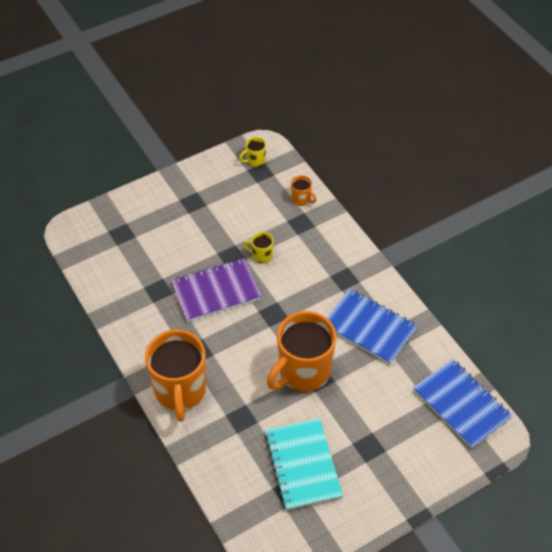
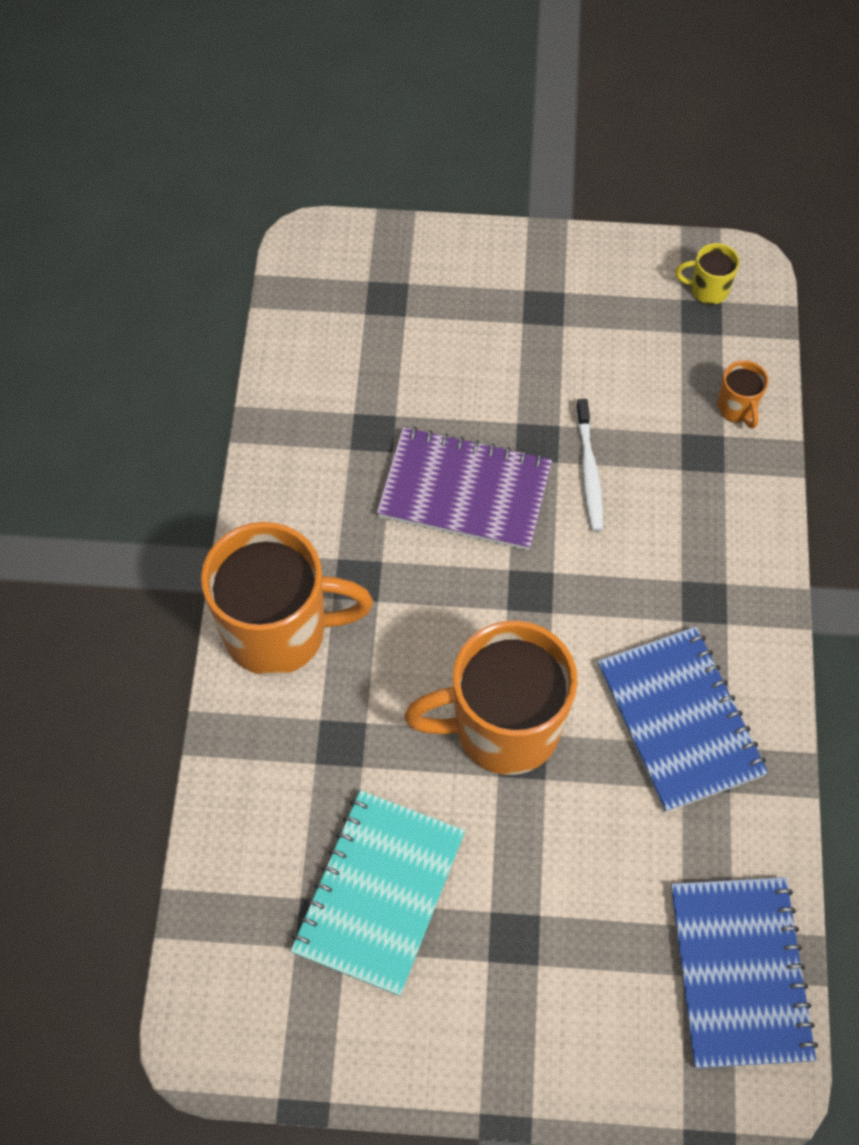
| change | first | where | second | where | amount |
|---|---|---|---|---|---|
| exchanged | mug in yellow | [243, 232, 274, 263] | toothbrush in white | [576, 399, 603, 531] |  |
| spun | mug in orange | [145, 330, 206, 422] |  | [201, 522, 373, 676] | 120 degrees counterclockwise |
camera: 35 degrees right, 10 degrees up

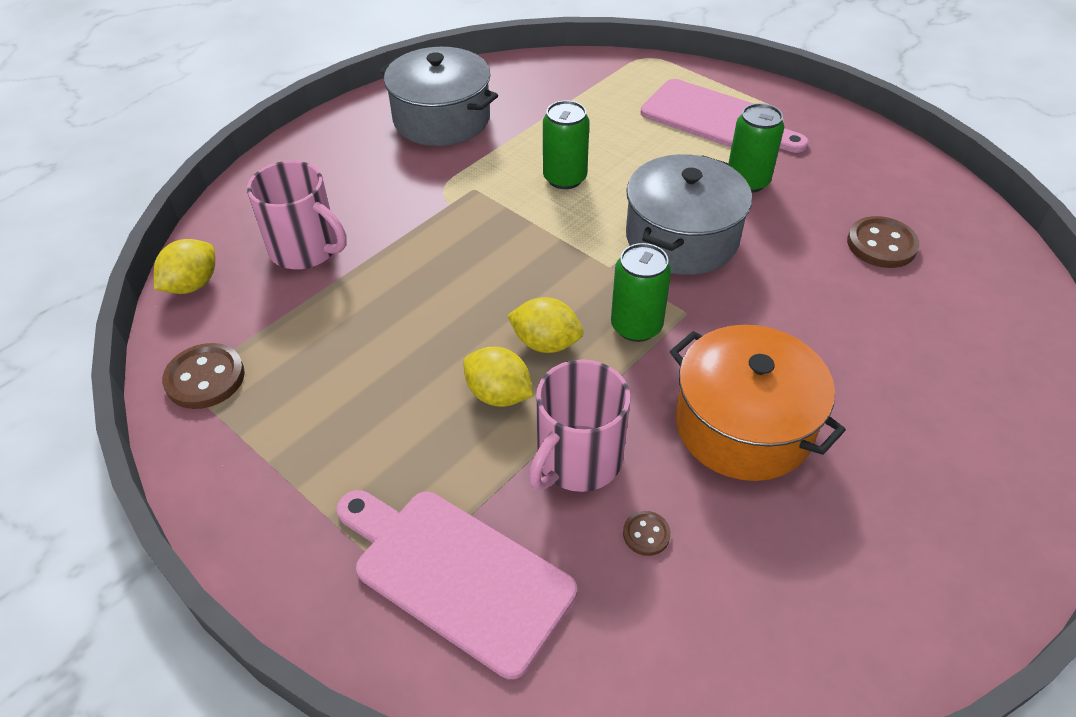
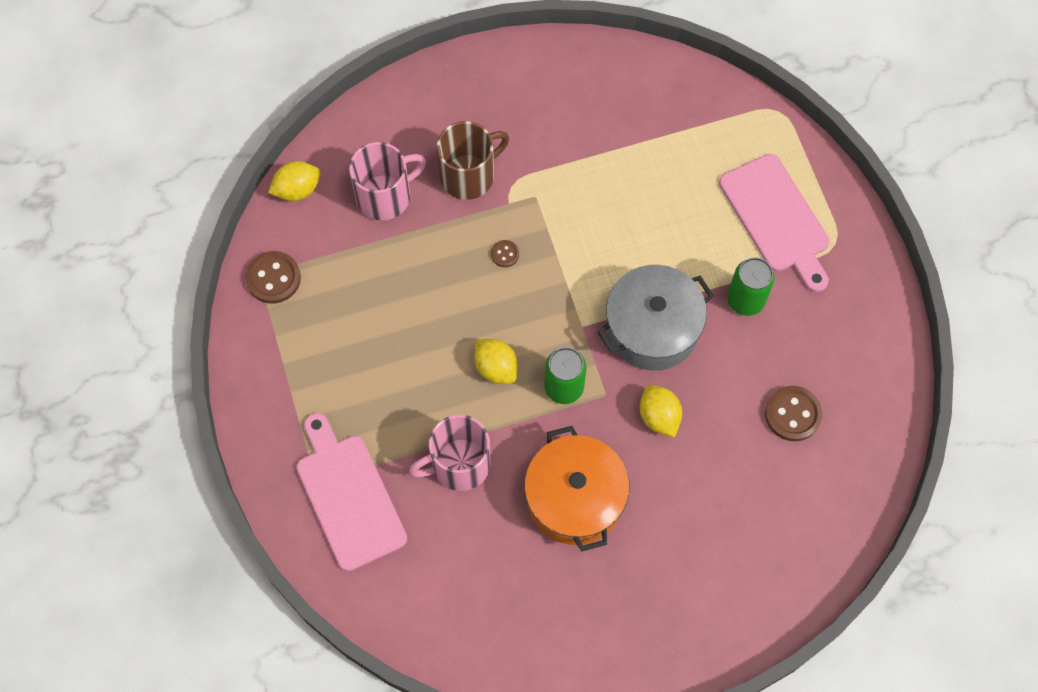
| change | first | where | second | where | amount |
|---|---|---|---|---|---|
| missing | pot in grey | [380, 47, 498, 146] |  |  |  |
| missing | can in green | [543, 100, 589, 189] |  |  |  |
| spun | mug in pink | [247, 161, 347, 270] |  | [349, 142, 426, 220] | 90 degrees counterclockwise |
| relocated | lemon in yellow | [463, 347, 533, 407] |  | [640, 385, 682, 437] |  |
| relocated | button in brown | [623, 511, 671, 556] |  | [491, 240, 519, 267] |  |
| appeared |  |  | mug in brown | [437, 121, 509, 200] |  |
camera: 30 degrees right, 20 degrees up

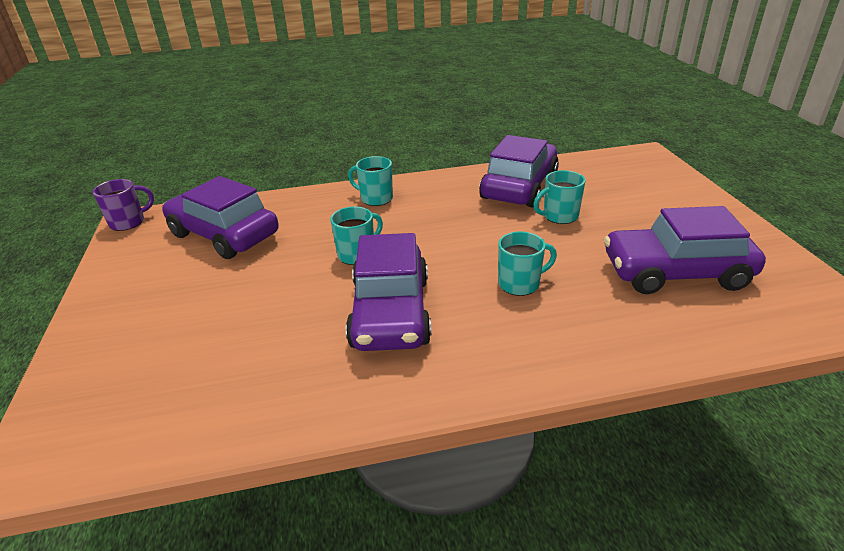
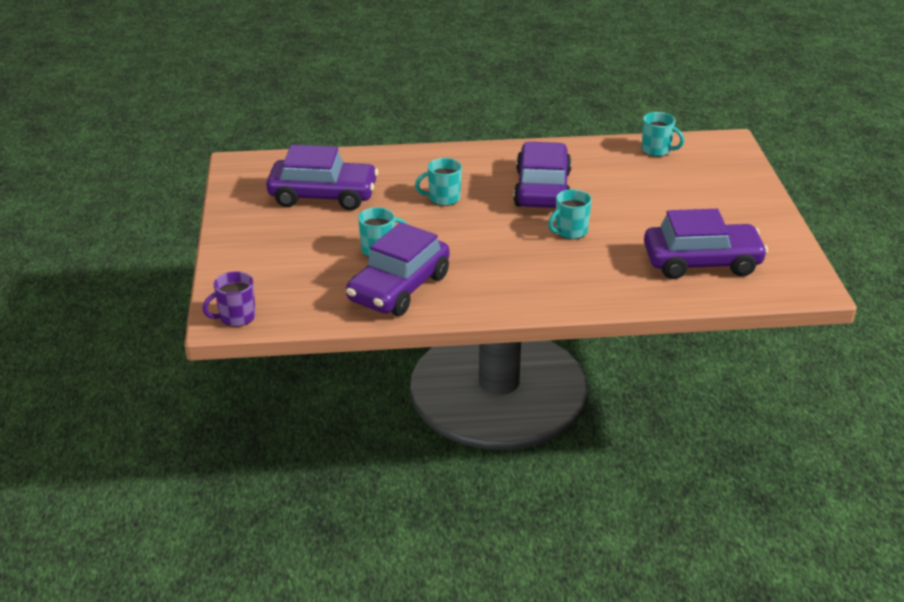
| change | first | where | second | where | amount |
|---|---|---|---|---|---|
| relocated | mug in turquoise | [348, 156, 393, 206] |  | [641, 112, 684, 157] |  |
| spun | car in purple | [162, 176, 279, 259] |  | [644, 209, 768, 279] | 45 degrees counterclockwise |
| relocated | mug in purple | [93, 179, 154, 231] |  | [202, 271, 256, 327] |  |
camera: 175 degrees left, 0 degrees up

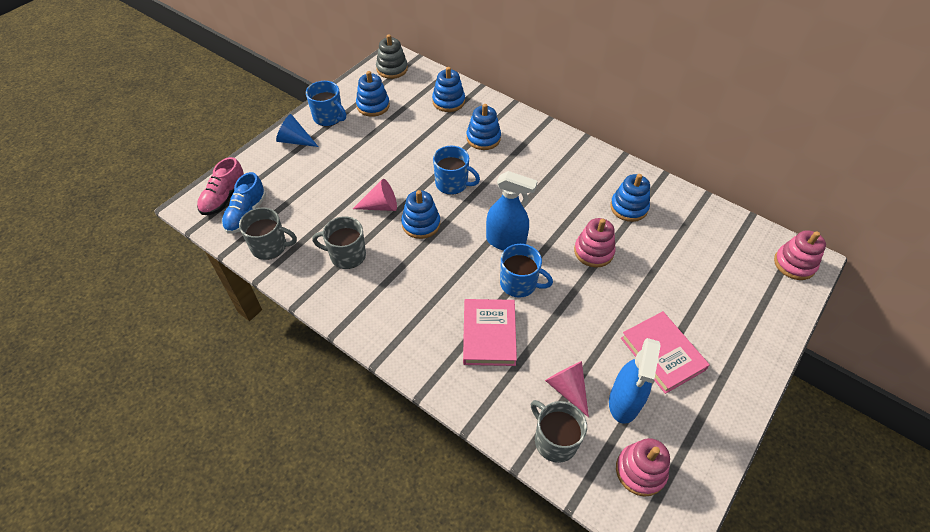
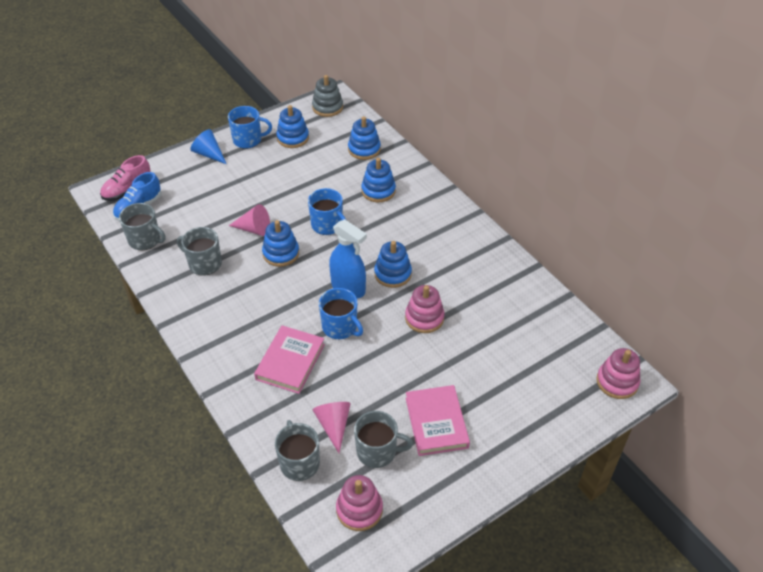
| change | first | where | second | where | amount |
|---|---|---|---|---|---|
| spun | mug in blue | [306, 81, 346, 126] |  | [228, 106, 272, 149] | 60 degrees counterclockwise |
| relocated | stacking toy in blue | [610, 174, 650, 222] |  | [374, 241, 412, 288] |  |
| exchanged | spray bottle in blue | [609, 338, 661, 424] | mug in grey | [354, 411, 413, 468] |  |
camera: 20 degrees right, 5 degrees down

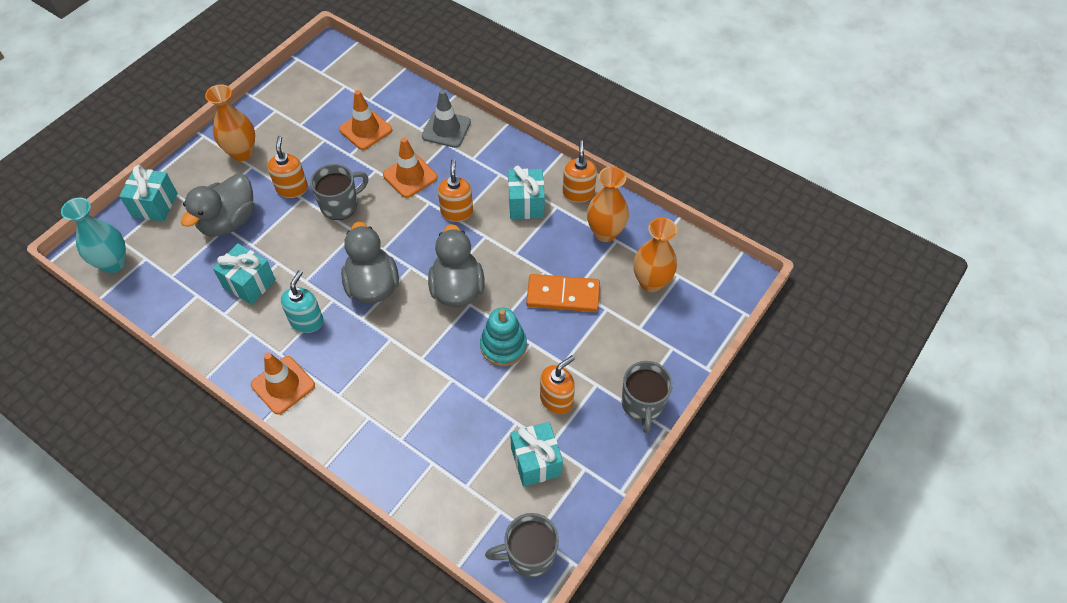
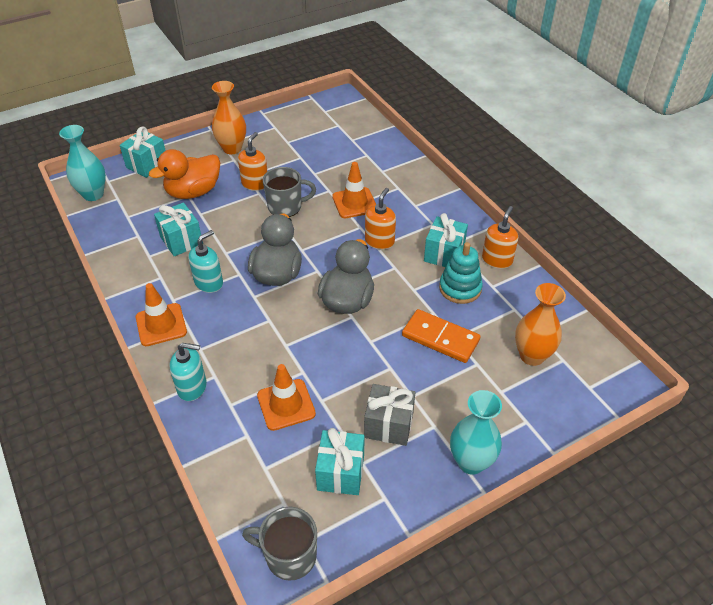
| change | first | where | second | where | amount |
|---|---|---|---|---|---|
| relocated | traffic cone in orange | [339, 90, 392, 150] |  | [257, 364, 316, 431] |  |
| missing | traffic cone in grey | [422, 90, 471, 148] |  |  |  |
| missing | vase in orange | [587, 167, 629, 242] |  |  |  |
| colour | duck in grey | [181, 174, 255, 236] | duck in orange | [149, 149, 220, 199] |  |
| relocated | stacking toy in turquoise | [480, 308, 527, 366] |  | [439, 242, 483, 304] |  |
| exchanged | soap dispenser in orange | [540, 355, 575, 414] | gift in grey | [364, 384, 415, 446] |  |
| exchanged | mug in grey | [622, 361, 673, 433] | vase in turquoise | [450, 390, 502, 475] |  |
| appeared |  |  | soap dispenser in turquoise | [170, 343, 207, 401] |  |
camera: 25 degrees right, 10 degrees down

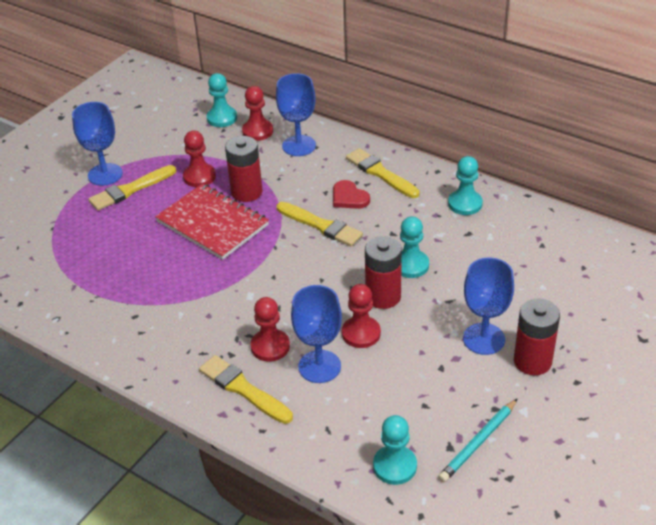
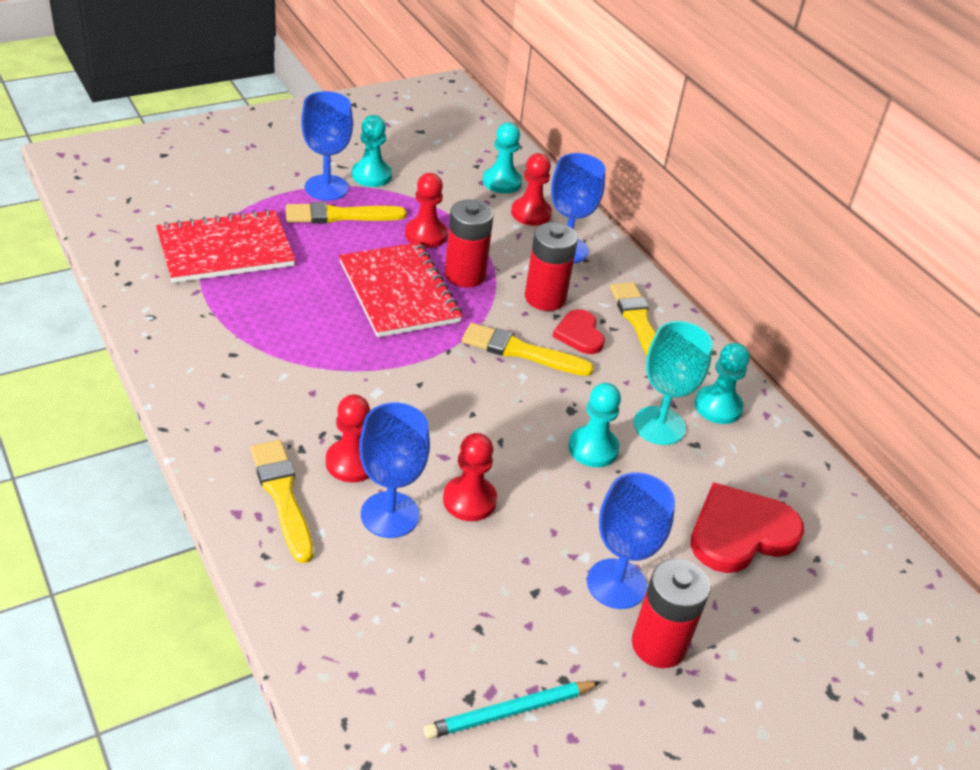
| change | first | where | second | where | amount |
|---|---|---|---|---|---|
| spun | brush in yellow | [277, 202, 363, 246] |  | [462, 323, 594, 376] | 135 degrees clockwise |
| relocated | battery in red | [365, 236, 402, 309] |  | [525, 222, 578, 311] |  |
| relocated | pawn in turquoise | [373, 415, 417, 485] |  | [352, 115, 392, 187] |  |
| appeared |  |  | notebook in red | [156, 209, 296, 283] |  |
| appeared |  |  | goblet in turquoise | [634, 321, 713, 445] |  |
| appeared |  |  | heart in red | [691, 482, 804, 573] |  |
camera: 20 degrees right, 0 degrees up

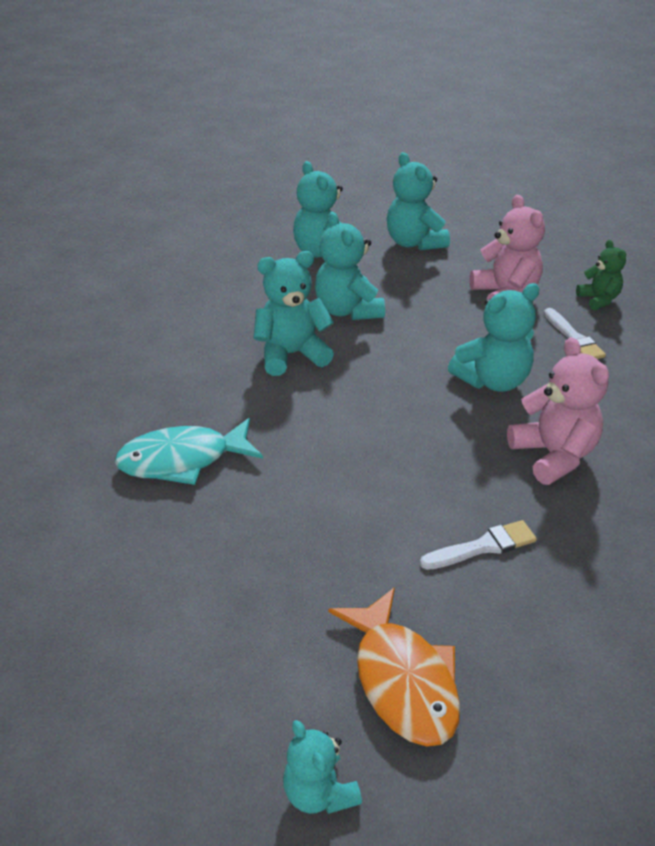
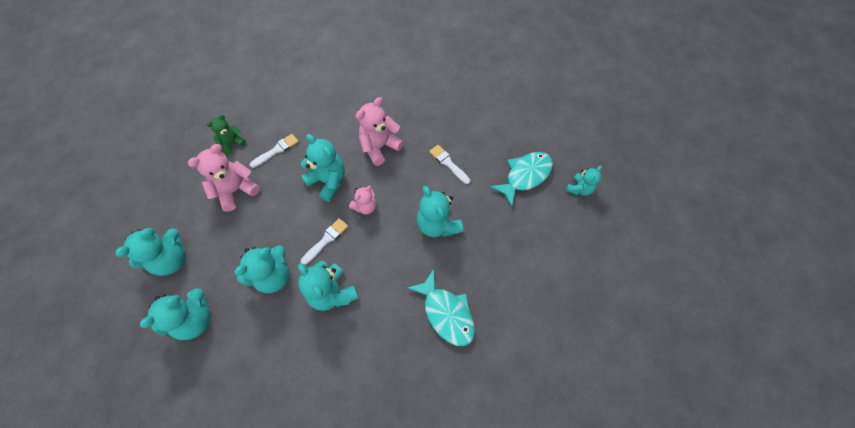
| change | first | where | second | where | amount |
|---|---|---|---|---|---|
| colour | fish in orange | [328, 587, 460, 747] | fish in turquoise | [490, 152, 553, 207] |  |
| appeared |  |  | teddy bear in pink | [349, 186, 376, 214] |  |
| appeared |  |  | teddy bear in turquoise | [417, 186, 463, 237] |  |
| appeared |  |  | brush in white | [301, 218, 348, 265] |  |
camera: 110 degrees left, 25 degrees up

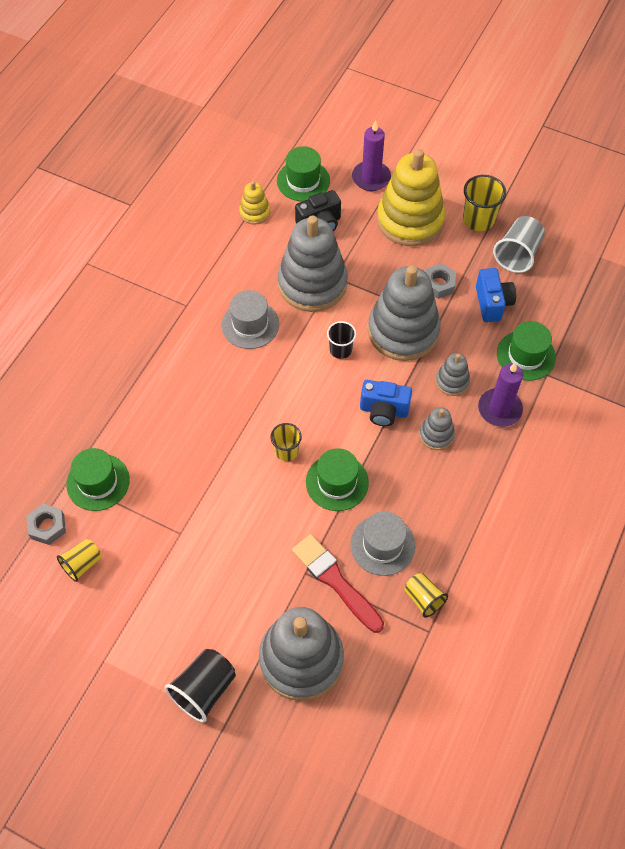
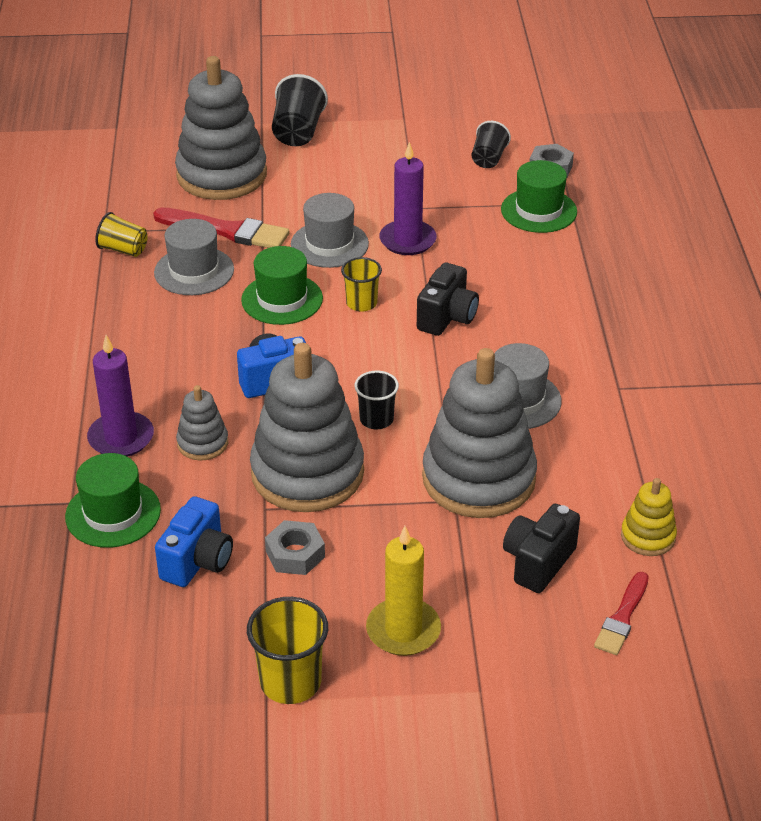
| change | first | where | second | where | amount |
|---|---|---|---|---|---|
| relocated | candle in purple | [352, 120, 391, 191] |  | [379, 142, 437, 255] |  |
| exchanged | hat in green | [277, 146, 330, 202] | brush in red | [594, 572, 649, 655] |  |
| exchanged | stacking toy in yellow | [377, 149, 445, 246] | candle in yellow | [366, 526, 441, 656] |  |
| missing | cup in grey | [493, 216, 545, 273] |  |  |  |
| spun | camera in blue | [476, 268, 516, 322] |  | [155, 496, 233, 587] | 120 degrees counterclockwise |
| missing | stacking toy in grey | [419, 407, 455, 450] |  |  |  |
| colour | cup in yellow | [57, 539, 101, 582] | cup in black | [472, 121, 511, 168] |  |
| appeared |  |  | hat in grey | [291, 193, 369, 268] |  |
| appeared |  |  | camera in black | [417, 263, 479, 336] |  |
camera: 150 degrees right, 20 degrees down

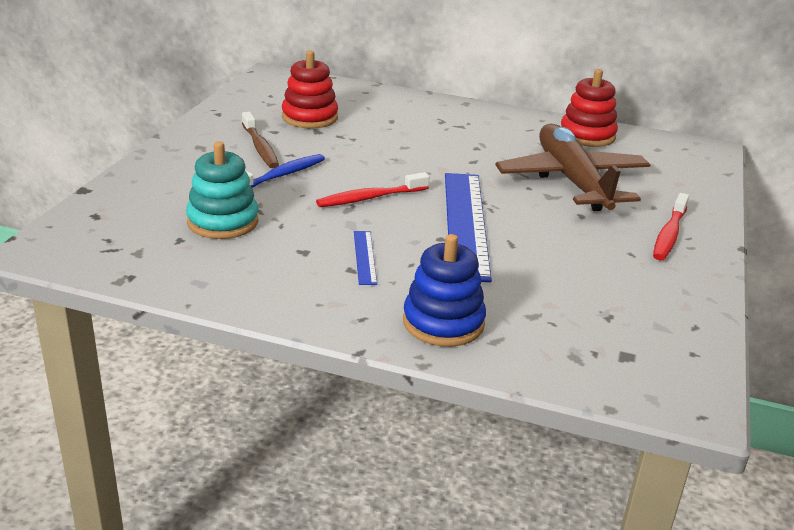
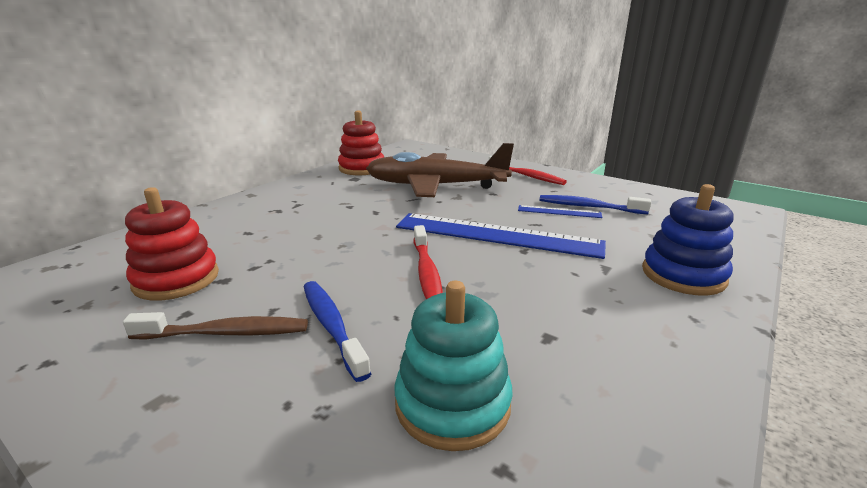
| change | first | where | second | where | amount |
|---|---|---|---|---|---|
| relocated | ruler in blue | [354, 231, 377, 285] |  | [518, 205, 603, 218] |  |
| appeared |  |  | toothbrush in blue | [539, 195, 651, 214] |  |
camera: 70 degrees left, 5 degrees down

